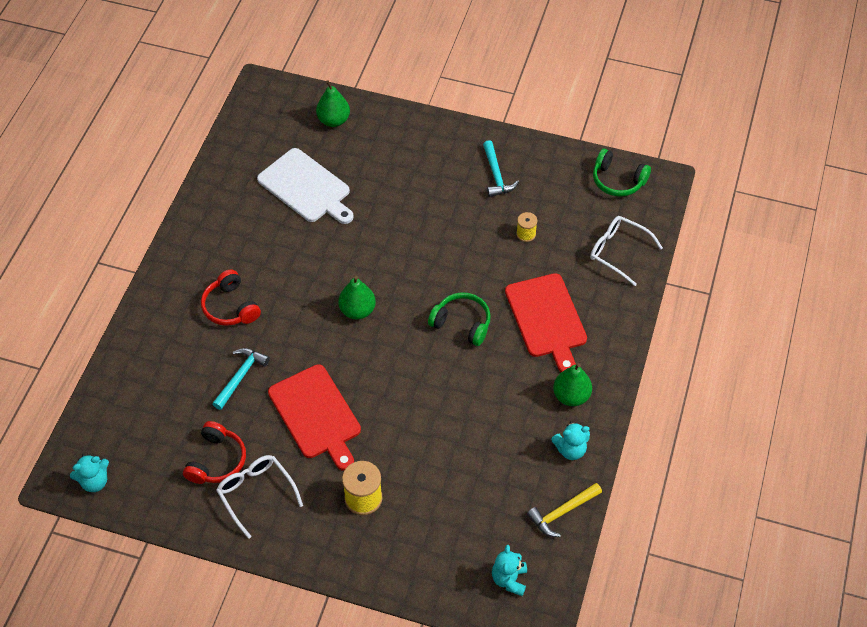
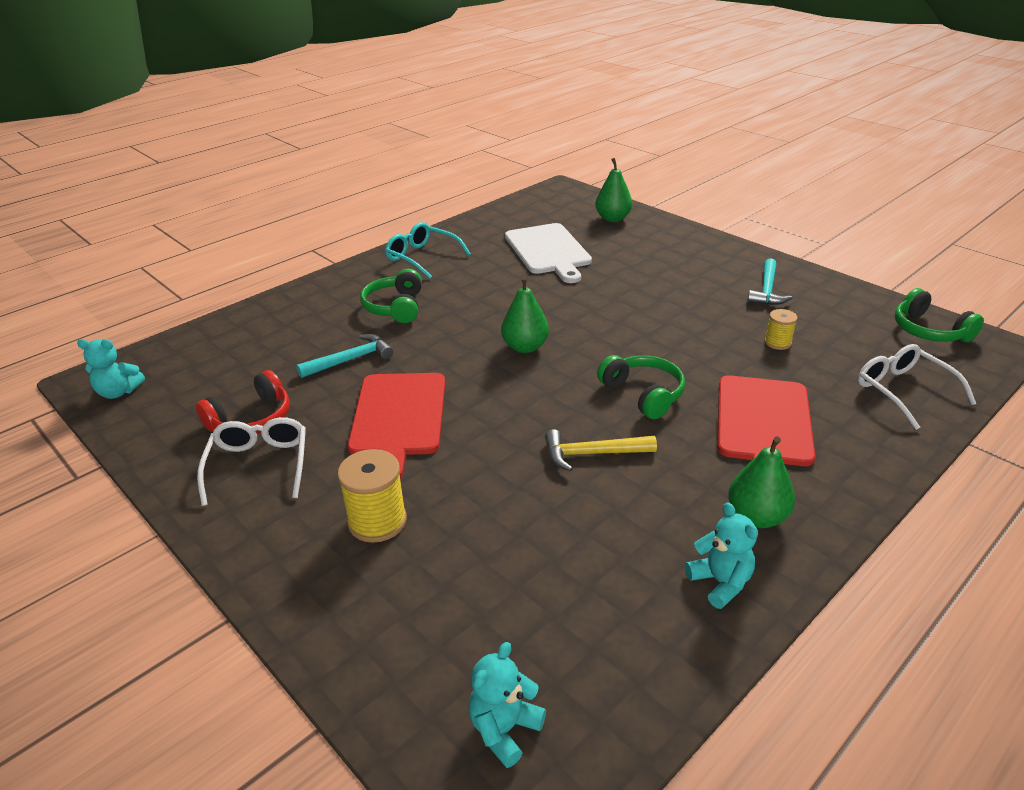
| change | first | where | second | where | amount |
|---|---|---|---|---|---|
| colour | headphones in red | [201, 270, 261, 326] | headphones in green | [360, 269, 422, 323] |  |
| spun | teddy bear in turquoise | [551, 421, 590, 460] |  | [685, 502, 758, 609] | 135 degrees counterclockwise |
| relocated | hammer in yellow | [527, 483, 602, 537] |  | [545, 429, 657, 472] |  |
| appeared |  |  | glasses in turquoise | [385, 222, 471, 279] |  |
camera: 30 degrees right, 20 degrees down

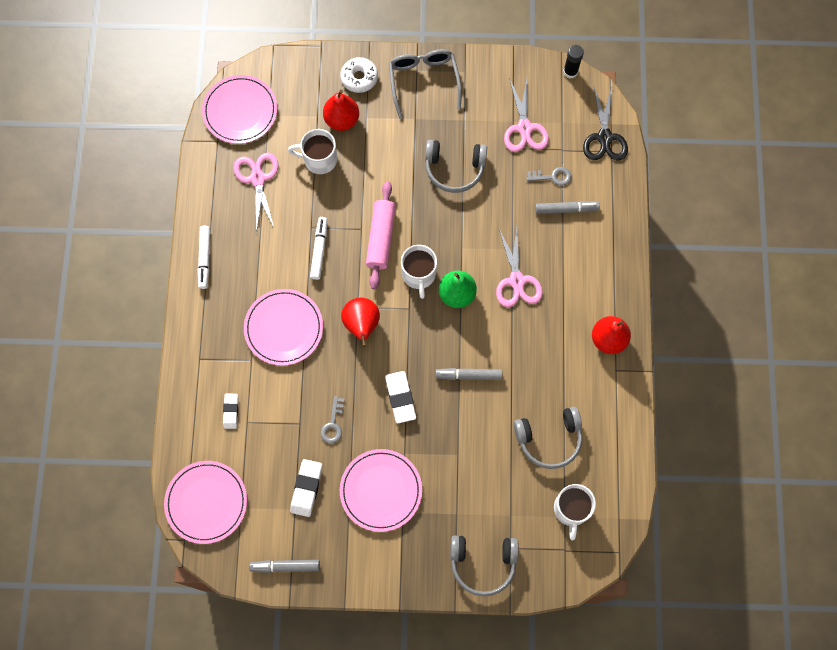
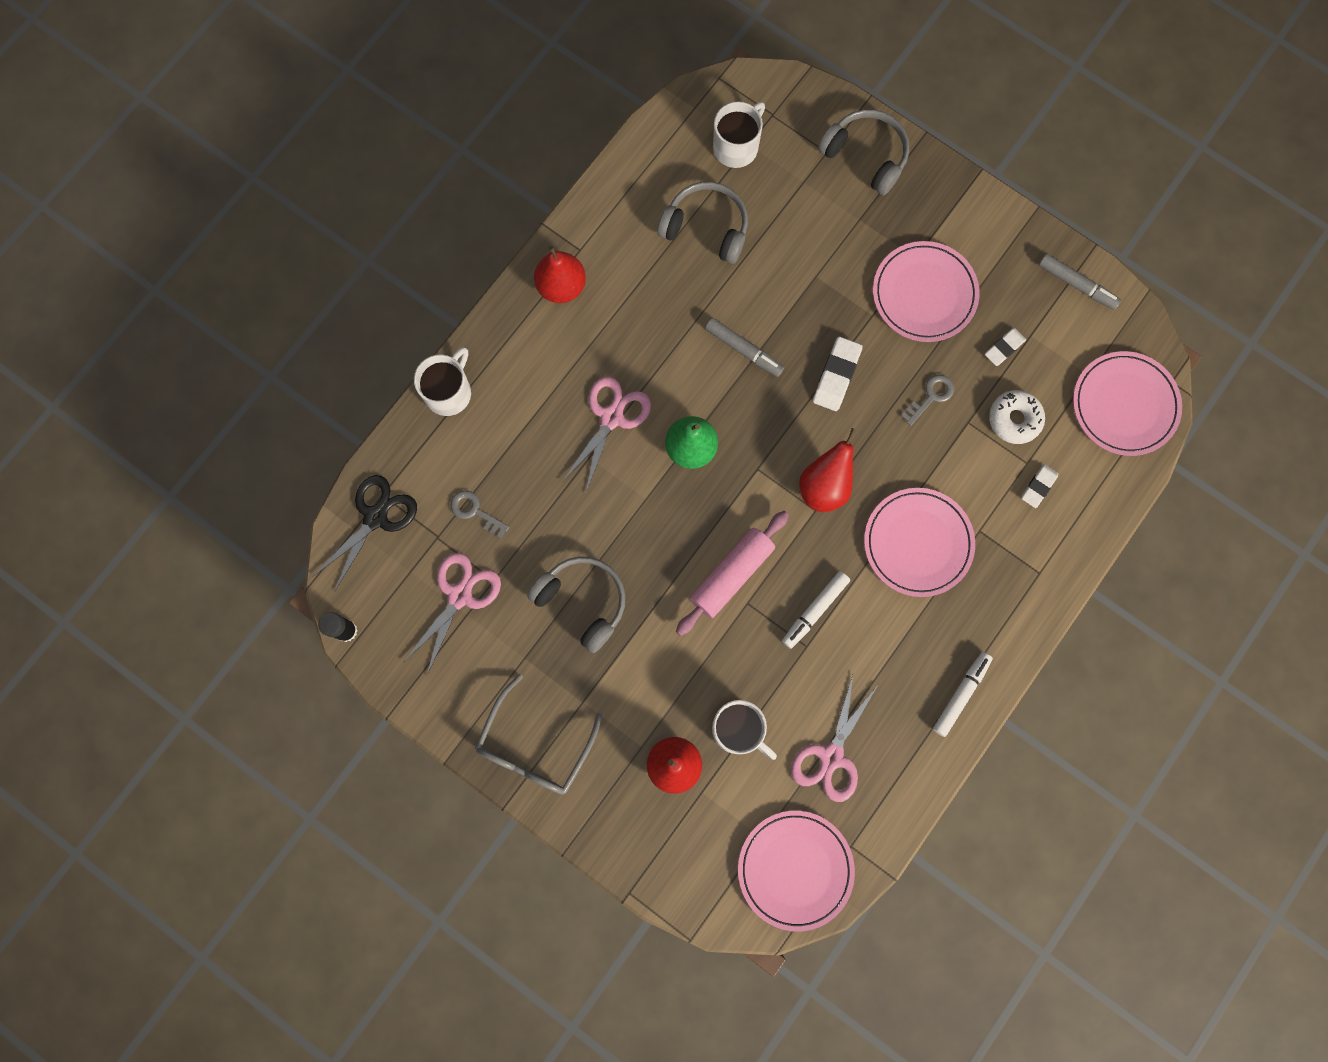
| change | first | where | second | where | amount |
|---|---|---|---|---|---|
| relocated | donut in white | [340, 57, 378, 93] |  | [989, 390, 1045, 444] |  |
| missing | marker in grey | [535, 201, 600, 214] |  |  |  |
| relocated | mug in white | [401, 245, 437, 299] |  | [414, 347, 471, 416] |  |
| size | eraser in white | [290, 459, 322, 517] |  | [985, 328, 1026, 366] | x0.65 |
camera: 145 degrees left, 5 degrees up

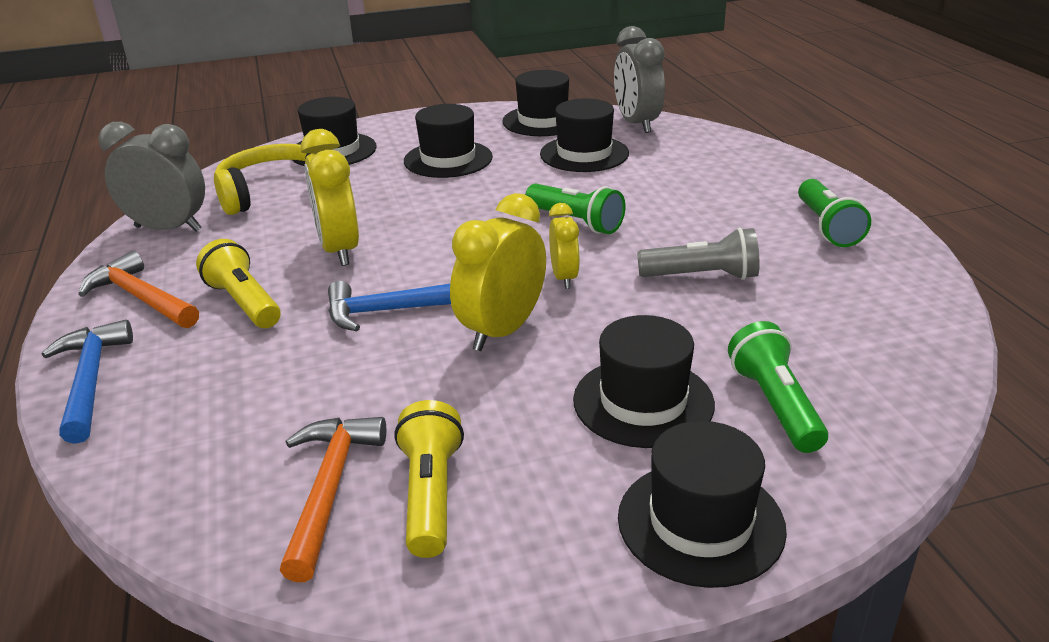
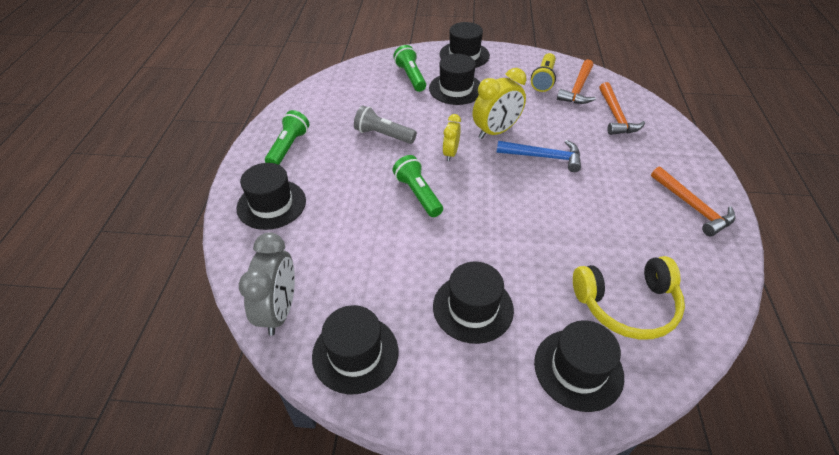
| change | first | where | second | where | amount |
|---|---|---|---|---|---|
| relocated | hat in black | [540, 98, 629, 172] |  | [236, 163, 306, 230] |  |
| missing | clock in grey | [99, 122, 205, 232] |  |  |  |
| missing | clock in yellow | [301, 129, 359, 266] |  |  |  |
| missing | flashlight in yellow | [196, 239, 281, 328] |  |  |  |
| missing | hammer in blue | [42, 320, 133, 444] |  |  |  |
| spun | flashlight in green | [728, 321, 828, 453] |  | [393, 45, 426, 92] | 150 degrees clockwise |
| appeared |  |  | hammer in orange | [599, 82, 645, 135] |  |
camera: 160 degrees left, 15 degrees up

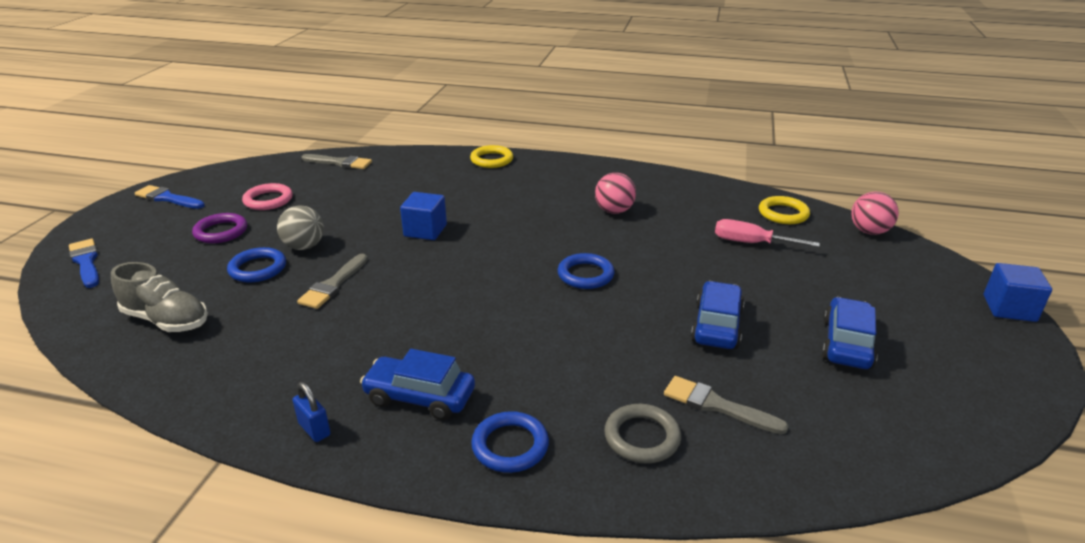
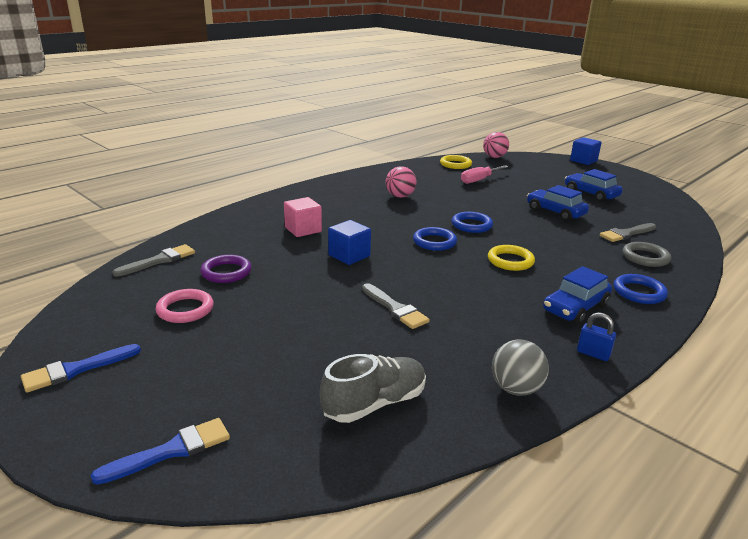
| change | first | where | second | where | amount |
|---|---|---|---|---|---|
| relocated | ring in yellow | [470, 145, 513, 168] |  | [488, 245, 535, 271] |  |
| relocated | ball in grey | [277, 205, 324, 250] |  | [492, 340, 549, 396] |  |
| relocated | ring in purple | [192, 213, 247, 243] |  | [200, 255, 252, 283] |  |
| spun | brush in blue | [69, 239, 99, 288] |  | [91, 418, 230, 485] | 150 degrees clockwise |
| relocated | ring in blue | [227, 247, 286, 282] |  | [413, 227, 457, 251] |  |
| spun | padlock in blue | [292, 382, 331, 442] |  | [577, 312, 616, 361] | 45 degrees clockwise |
| appeared |  |  | cube in pink | [284, 197, 322, 237] |  |
camera: 60 degrees left, 5 degrees down

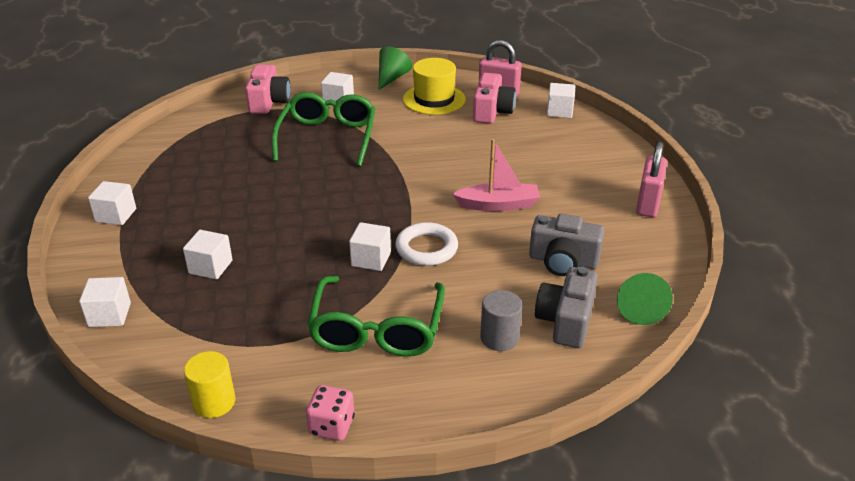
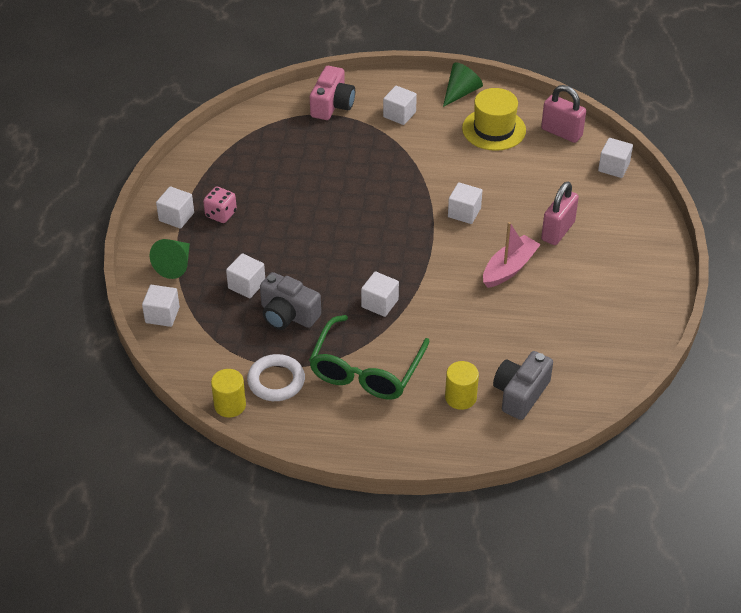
| change | first | where | second | where | amount |
|---|---|---|---|---|---|
| missing | camera in pink | [473, 73, 516, 124] |  |  |  |
| missing | glasses in green | [272, 92, 375, 167] |  |  |  |
| spun | boat in pink | [452, 139, 540, 211] |  | [483, 222, 541, 288] | 60 degrees counterclockwise |
| relocated | padlock in pink | [636, 142, 667, 217] |  | [541, 182, 579, 245] |  |
| relocated | camera in grey | [529, 213, 604, 276] |  | [260, 272, 321, 330] |  |
| relocated | ring in white | [395, 222, 458, 266] |  | [247, 354, 305, 401] |  |
| relocated | cone in green | [617, 273, 673, 325] |  | [149, 239, 190, 279] |  |
| colour | cylinder in grey | [480, 290, 522, 351] | cylinder in yellow | [445, 361, 479, 410] |  |
| relocated | dice in pink | [306, 385, 355, 441] |  | [203, 187, 237, 223] |  |
| appeared |  |  | cube in white | [448, 182, 482, 224] |  |
camera: 15 degrees right, 10 degrees up

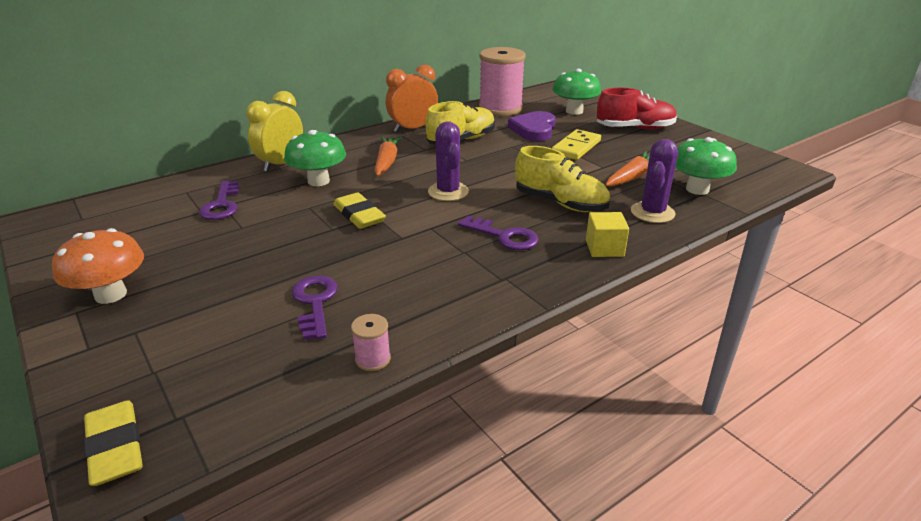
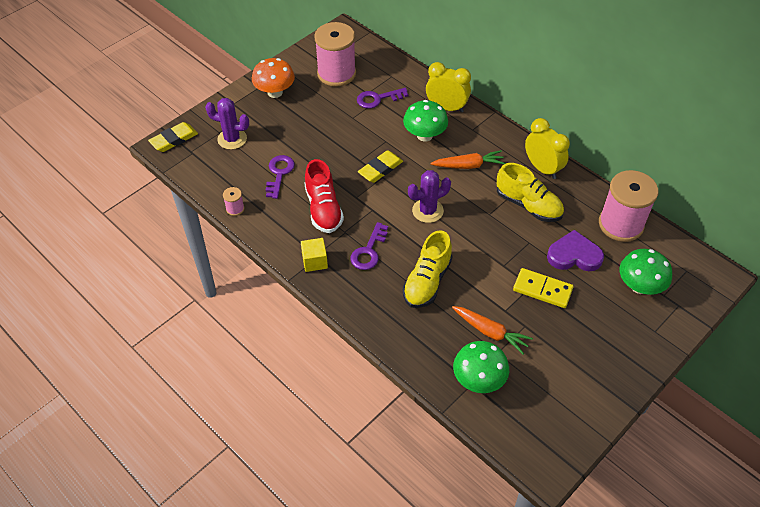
| change | first | where | second | where | amount |
|---|---|---|---|---|---|
| colour | clock in orange | [386, 65, 438, 132] | clock in yellow | [525, 118, 570, 179] |  |
| relocated | shoe in red | [597, 88, 677, 130] |  | [305, 159, 344, 233] |  |
| relocated | cactus in purple | [631, 139, 678, 223] |  | [205, 98, 249, 150] |  |
| relocated | cube in yellow | [586, 212, 629, 257] |  | [301, 238, 328, 272] |  |
| spun | key in purple | [292, 275, 338, 340] |  | [266, 155, 295, 199] | 60 degrees counterclockwise |
| appeared |  |  | spool in pink | [314, 22, 356, 87] |  |
camera: 80 degrees right, 20 degrees up

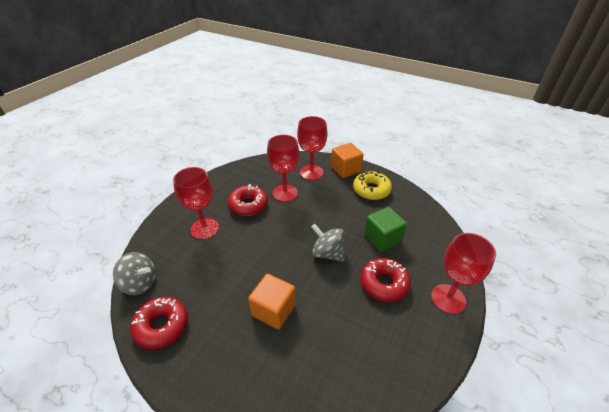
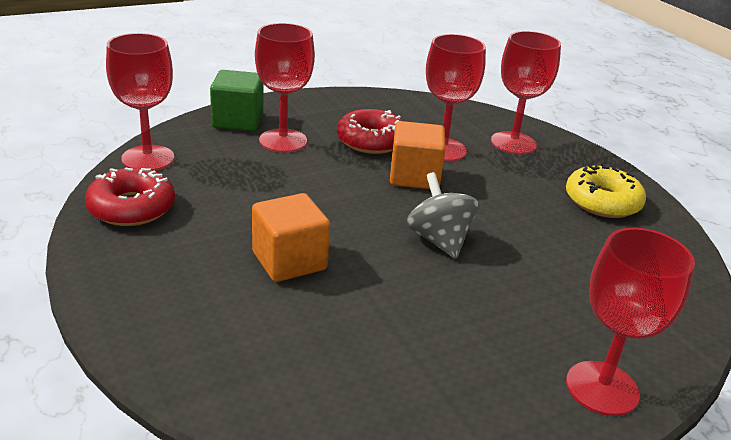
| change | first | where | second | where | amount |
|---|---|---|---|---|---|
| relocated | cube in orange | [331, 143, 364, 178] |  | [390, 121, 446, 189] |  |
| relocated | cube in green | [364, 207, 407, 252] |  | [210, 70, 263, 131] |  |
| exchanged | spinning top in grey | [113, 252, 156, 295] | goblet in red | [106, 33, 174, 171] |  |
| missing | donut in red | [360, 258, 411, 302] |  |  |  |
camera: 30 degrees right, 10 degrees down

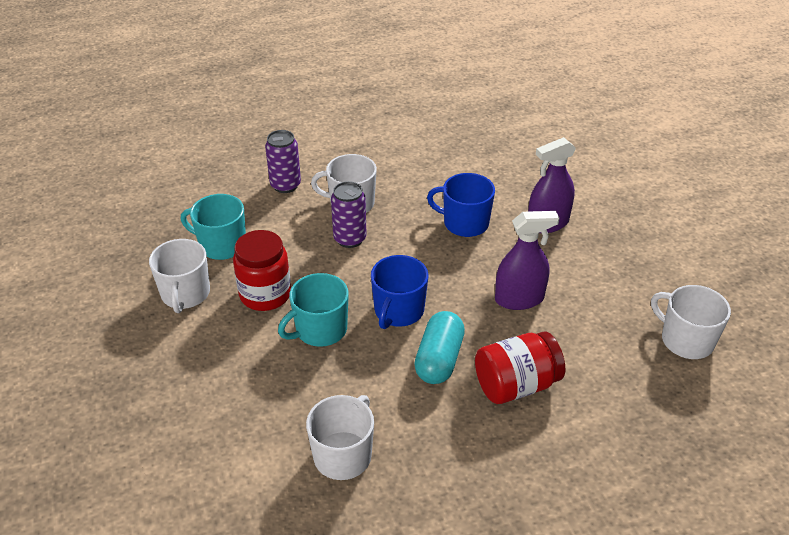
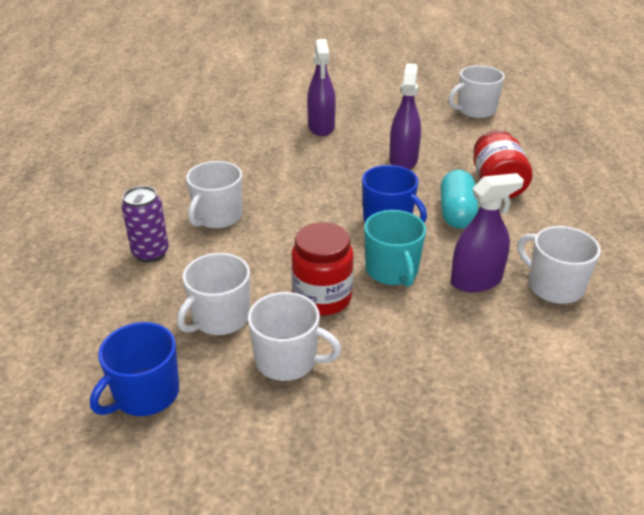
| change | first | where | second | where | amount |
|---|---|---|---|---|---|
| relocated | mug in blue | [427, 173, 495, 237] |  | [90, 322, 179, 416] |  |
| missing | can in purple | [331, 181, 367, 248] |  |  |  |
| colour | mug in turquoise | [181, 194, 246, 260] | mug in white | [177, 253, 250, 335] |  |
| spun | capsule in turquoise | [414, 311, 465, 384] |  | [440, 170, 479, 229] | 60 degrees clockwise |
| appeared |  |  | spray bottle in purple | [451, 173, 524, 292] |  |
camera: 70 degrees left, 5 degrees down

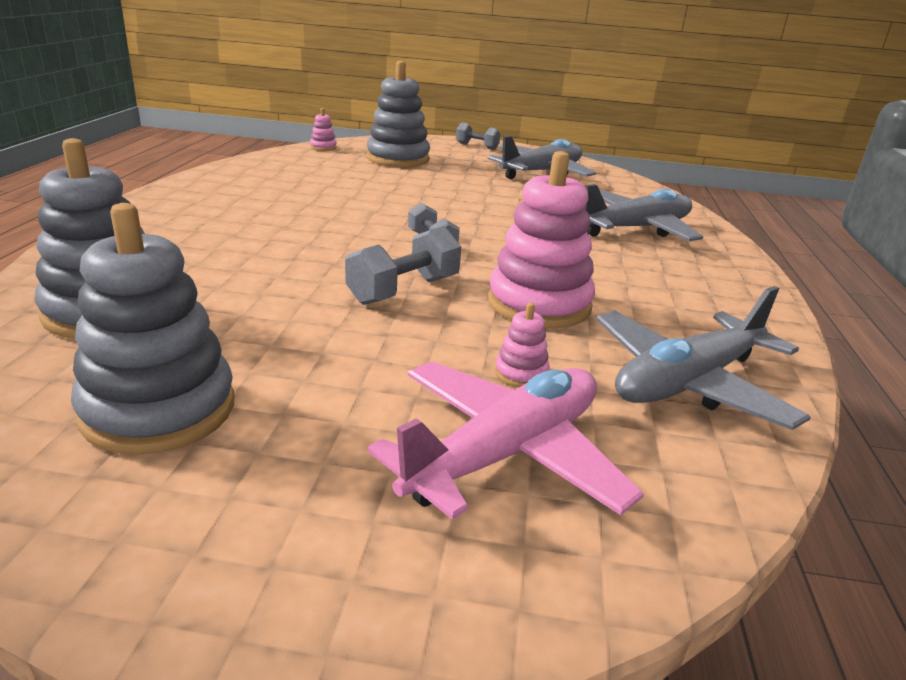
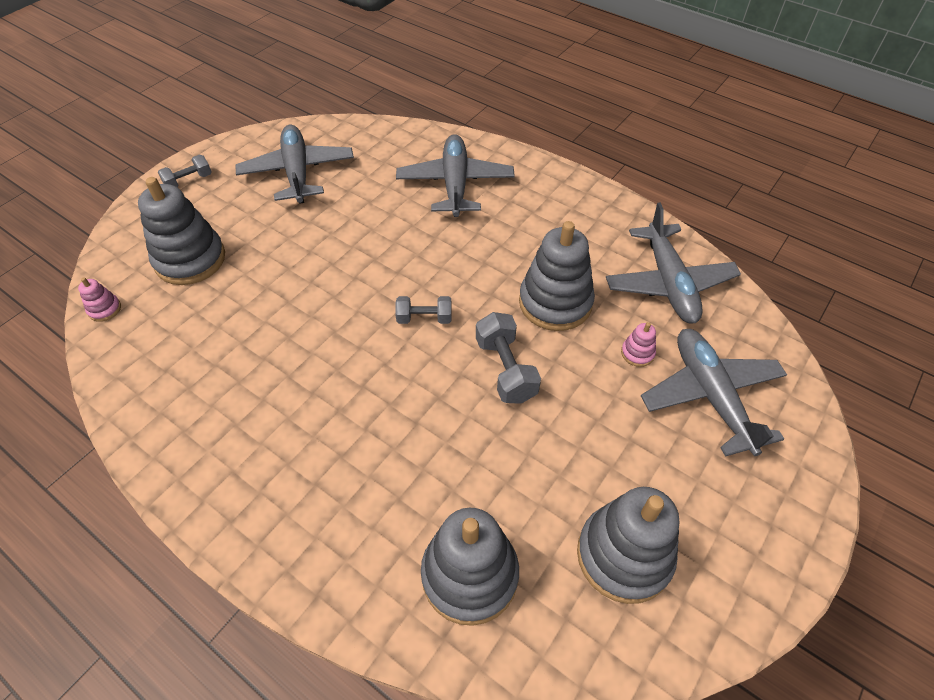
| change | first | where | second | where | amount |
|---|---|---|---|---|---|
| colour | stacking toy in pink | [488, 151, 595, 328] | stacking toy in grey | [519, 221, 595, 331] |  |
| colour | plane in pink | [368, 361, 644, 520] | plane in grey | [641, 329, 787, 457] |  |
camera: 60 degrees left, 25 degrees up

